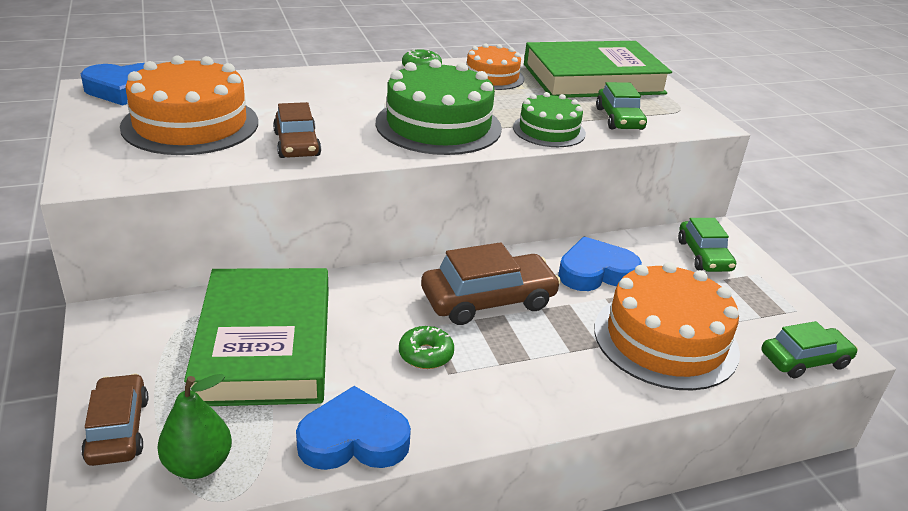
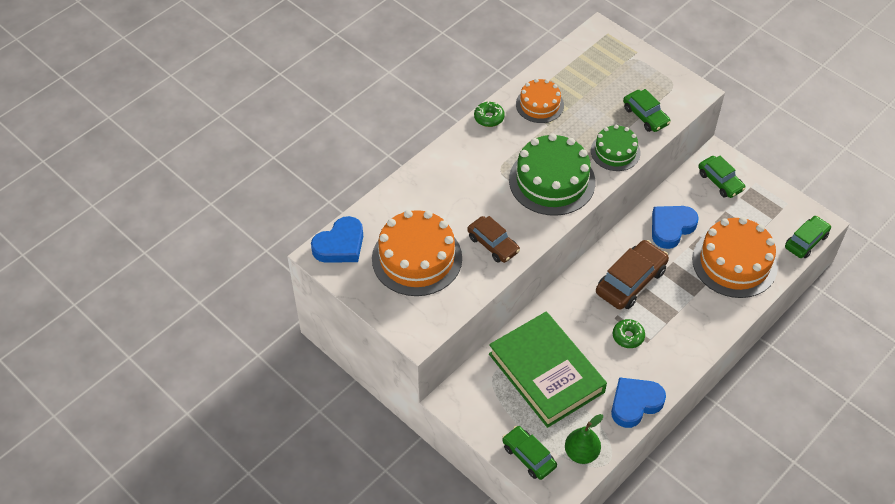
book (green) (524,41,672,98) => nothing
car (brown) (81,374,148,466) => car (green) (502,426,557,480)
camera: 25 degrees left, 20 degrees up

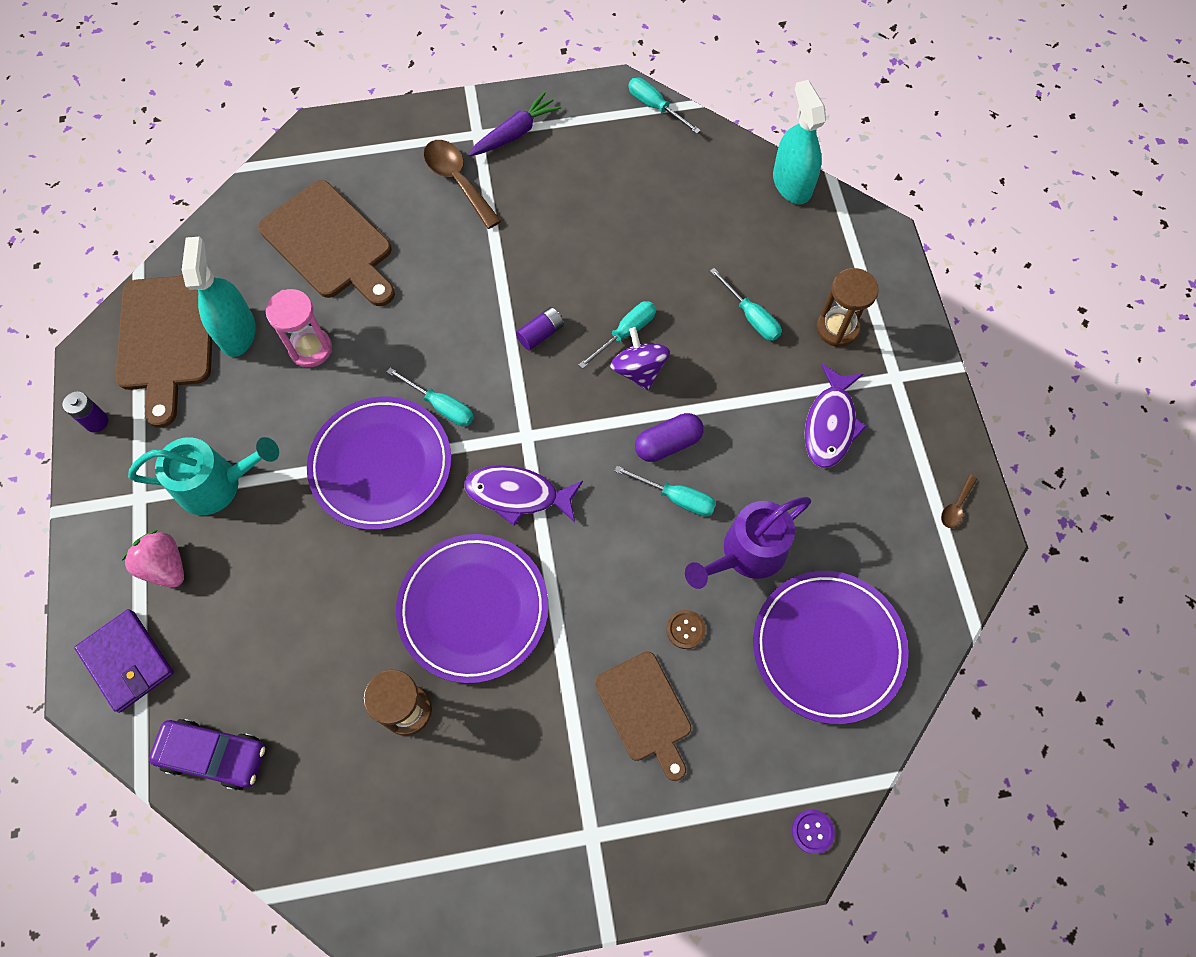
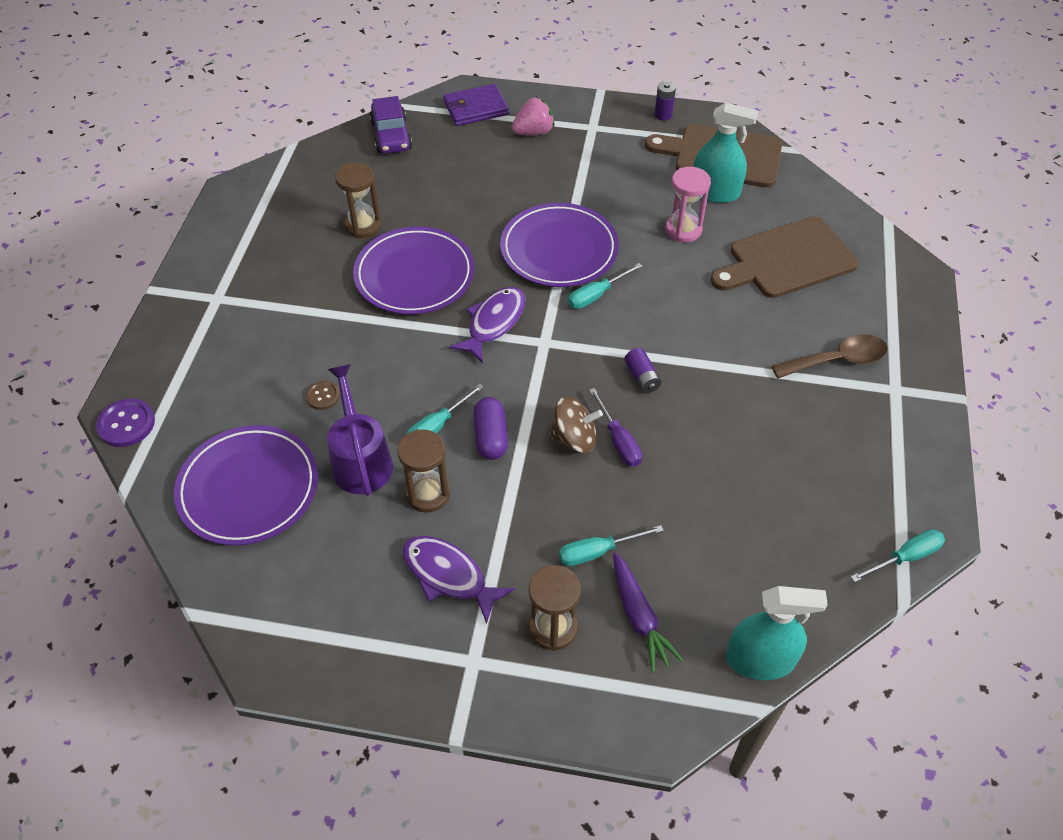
carrot (purple) (468,91,561,156) => carrot (purple) (613,553,683,673), moved
screwdriver (turquoise) (579,301,656,369) => screwdriver (purple) (589,388,642,467)
spinning top (purple) (610,327,670,390) => spinning top (brown) (550,397,603,453)
watering can (turquoise) (128,437,279,515) => nothing
spoon (brown) (941,475,977,528) => nothing
cutting board (brown) (594,651,691,781) => nothing
car (purple) (149,719,265,790) => car (purple) (370,96,412,154), 45 degrees counterclockwise
button (purple) (792,809,835,854) => button (purple) (96,399,155,447), x1.60
nothing => hourglass (brown) (397,429,450,513)
camera: 110 degrees right, 15 degrees down

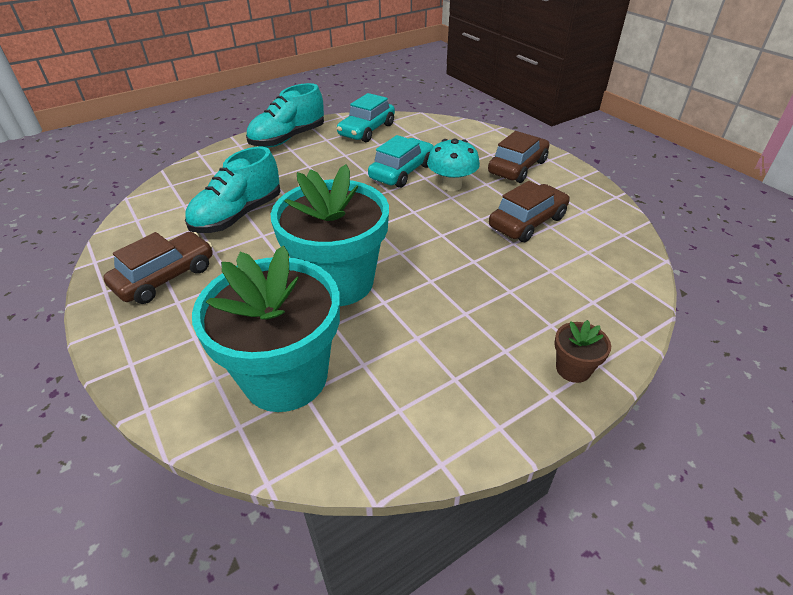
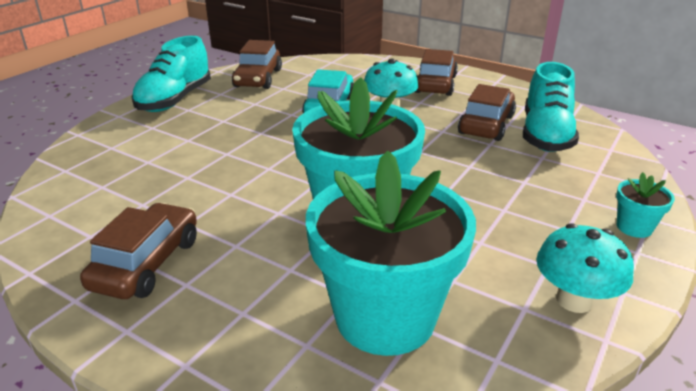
car (turquoise) (337,93,395,142) => car (brown) (232,40,282,89)
shoe (turquoise) (185,147,281,233) => shoe (turquoise) (523,62,579,152), moved
flower pot (brown) (554,320,611,383) => flower pot (turquoise) (616,172,675,238)
nothing => mushroom (turquoise) (536,223,634,313)
camera: 25 degrees left, 10 degrees down

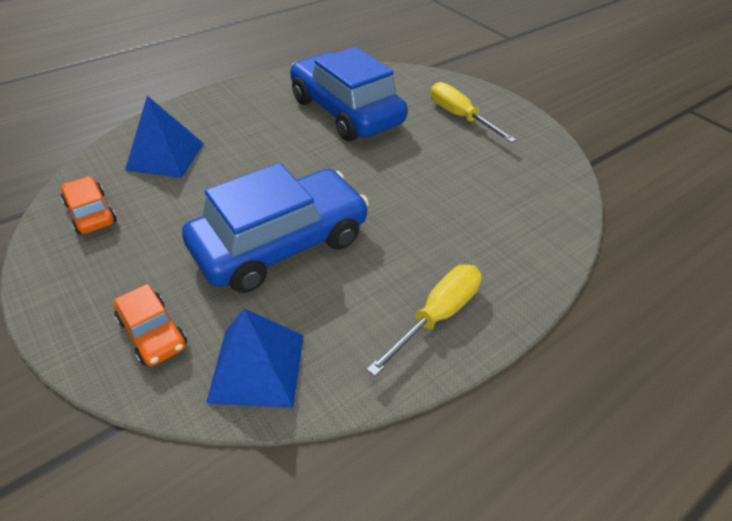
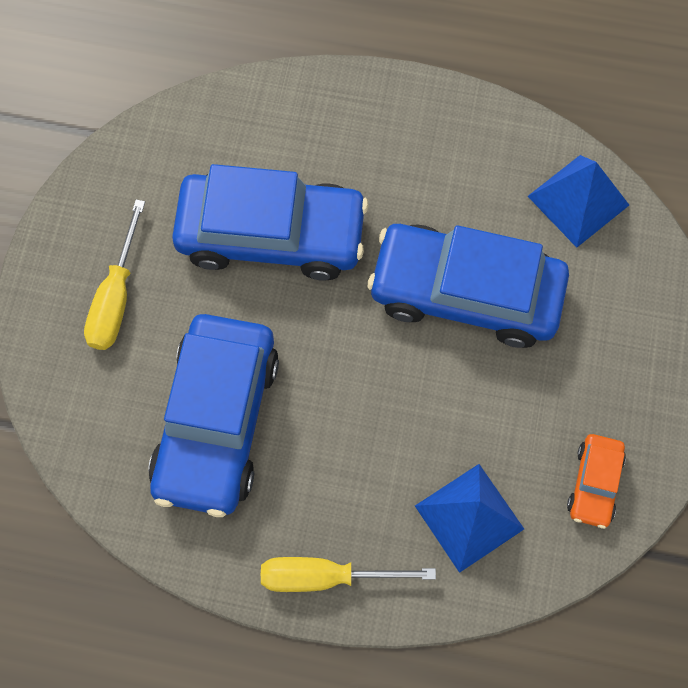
screwdriver (yellow) (366,264,482,377) => screwdriver (yellow) (261,557,436,592), moved
car (orange) (114,284,187,366) => nothing
nothing => car (blue) (172,164,368,280)
camera: 130 degrees left, 25 degrees up

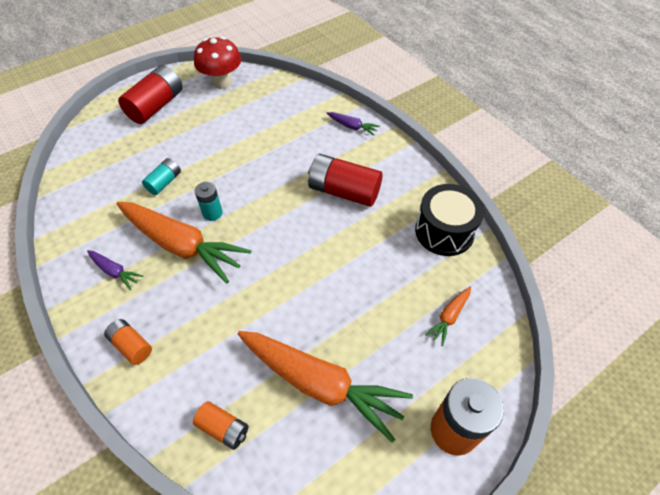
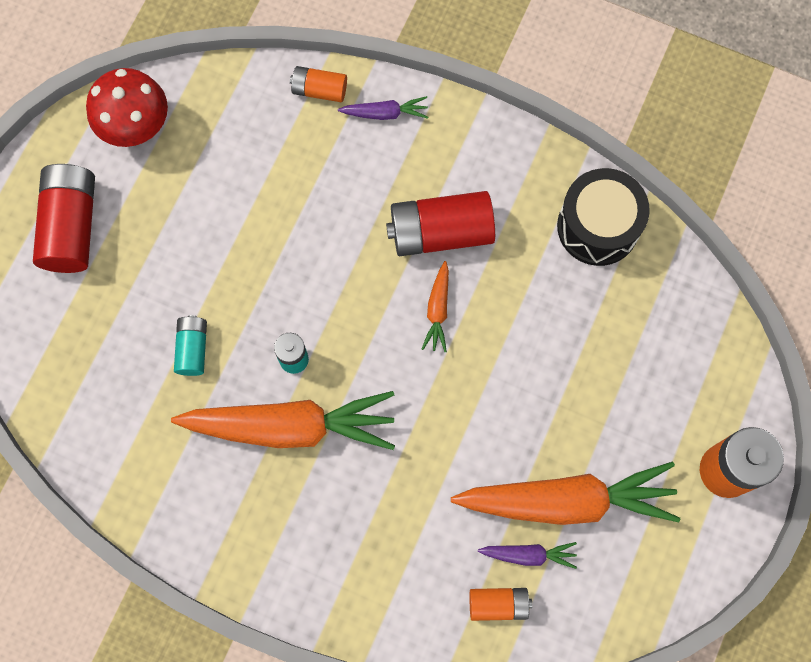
carrot (purple) (87,250,144,290) => carrot (purple) (478,542,577,569), moved
carrot (orange) (425,287,471,346) => carrot (orange) (422,261,449,352), moved
battery (orange) (104,319,152,365) => battery (orange) (290,66,347,102), moved
camera: 30 degrees left, 20 degrees up

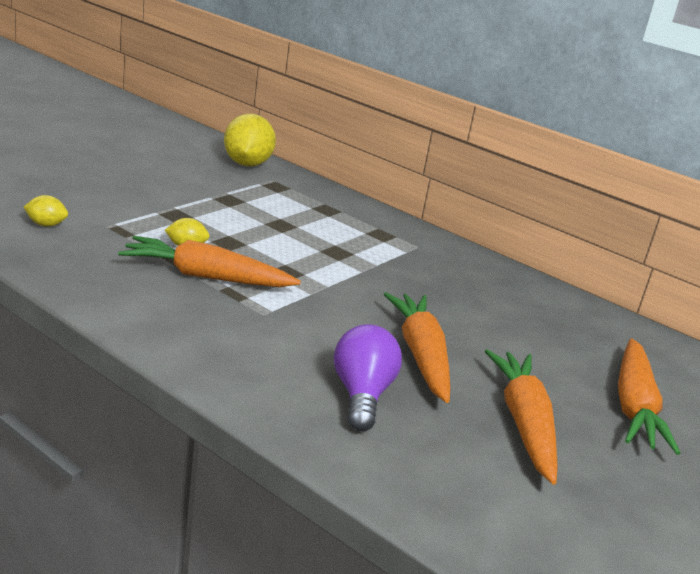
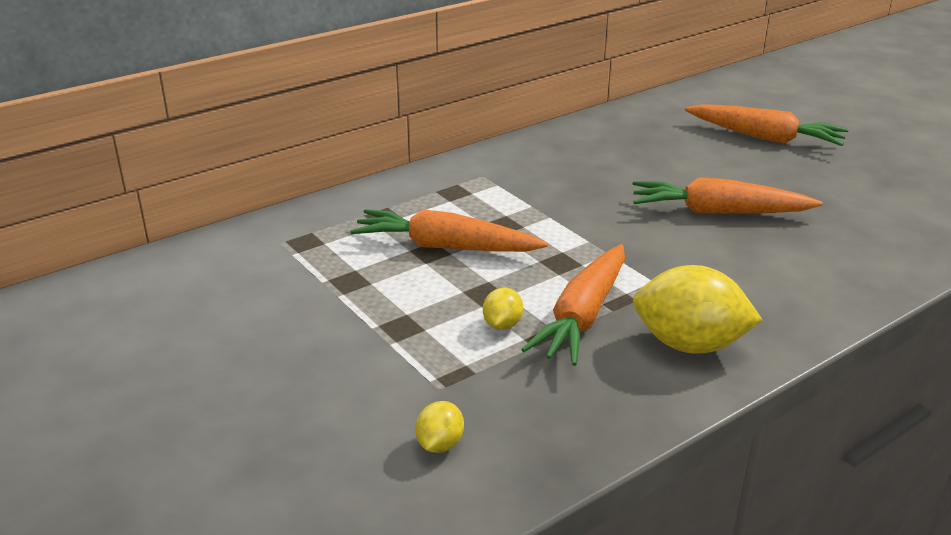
lemon (yellow) (224,114,276,166) => lemon (yellow) (633,265,762,354), moved
light bulb (purple) (334,324,402,431) => nothing
carrot (orange) (485,349,558,485) => carrot (orange) (350,209,548,252), moved
camera: 70 degrees left, 5 degrees up

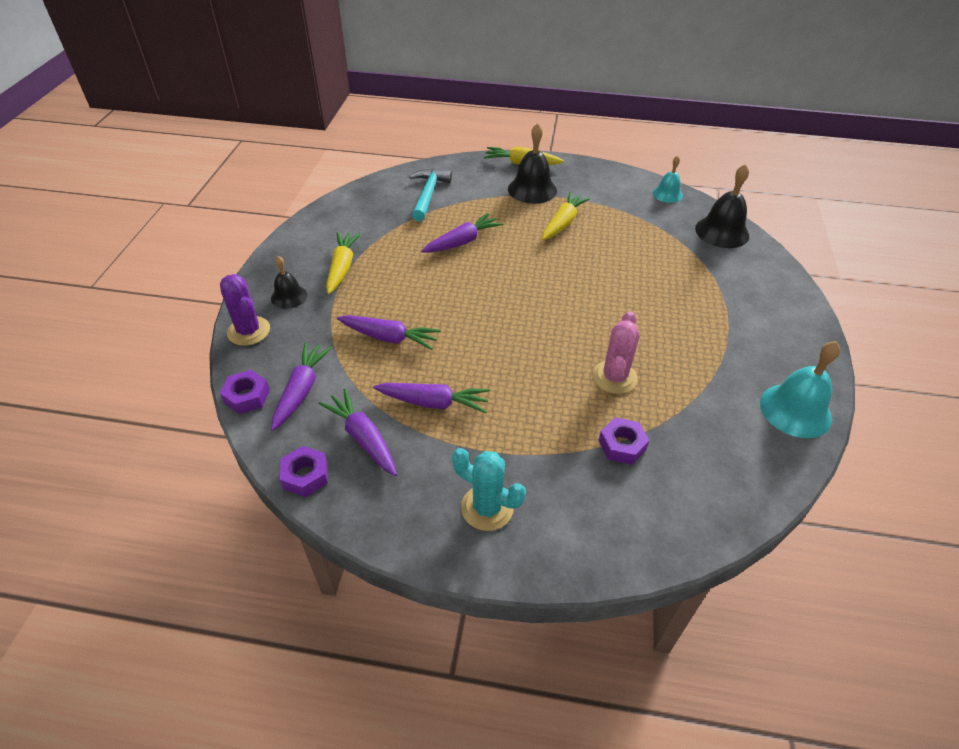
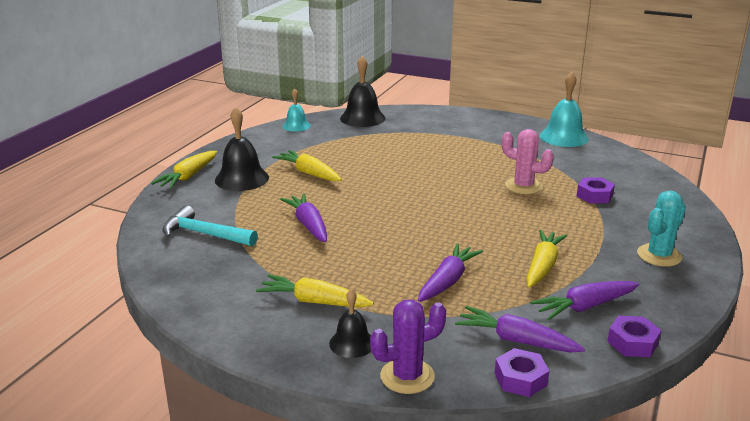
carrot (purple) (373,383,490,413) => carrot (yellow) (526,230,568,288)
camera: 75 degrees left, 20 degrees down

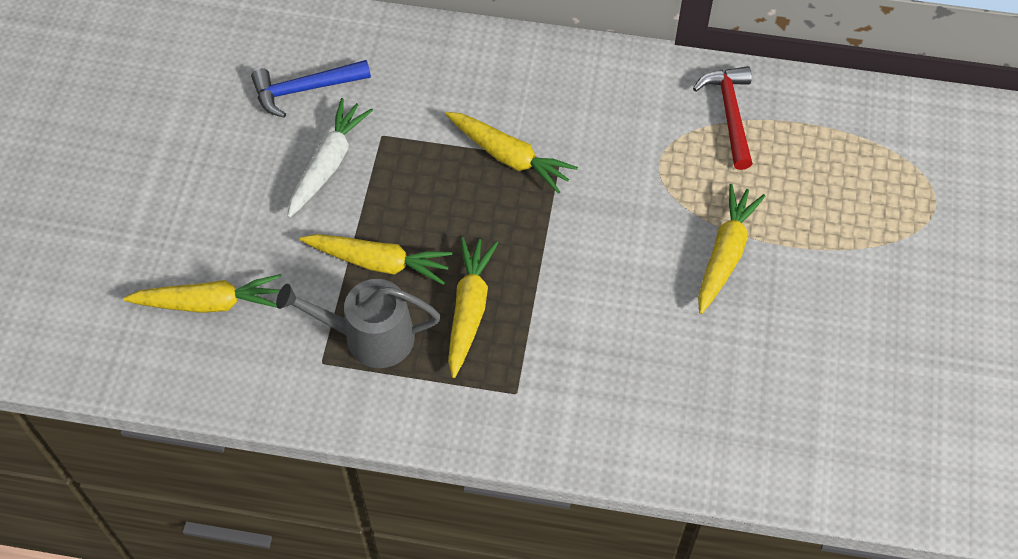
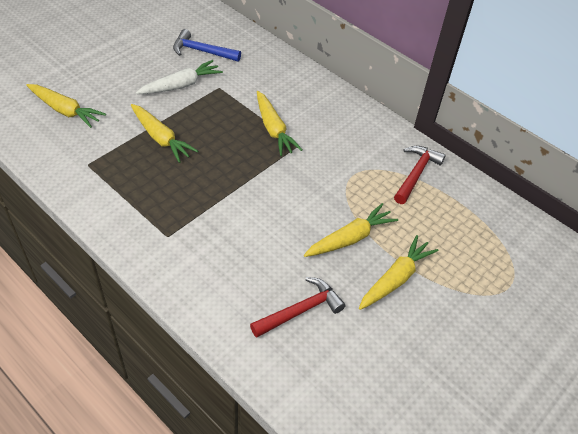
carrot (yellow) (448,237,498,378) => carrot (yellow) (359,235,438,310), moved
watering can (grey) (276,279,441,368) => nothing
nothing => hammer (red) (250,277,346,338)
camera: 30 degrees right, 10 degrees down

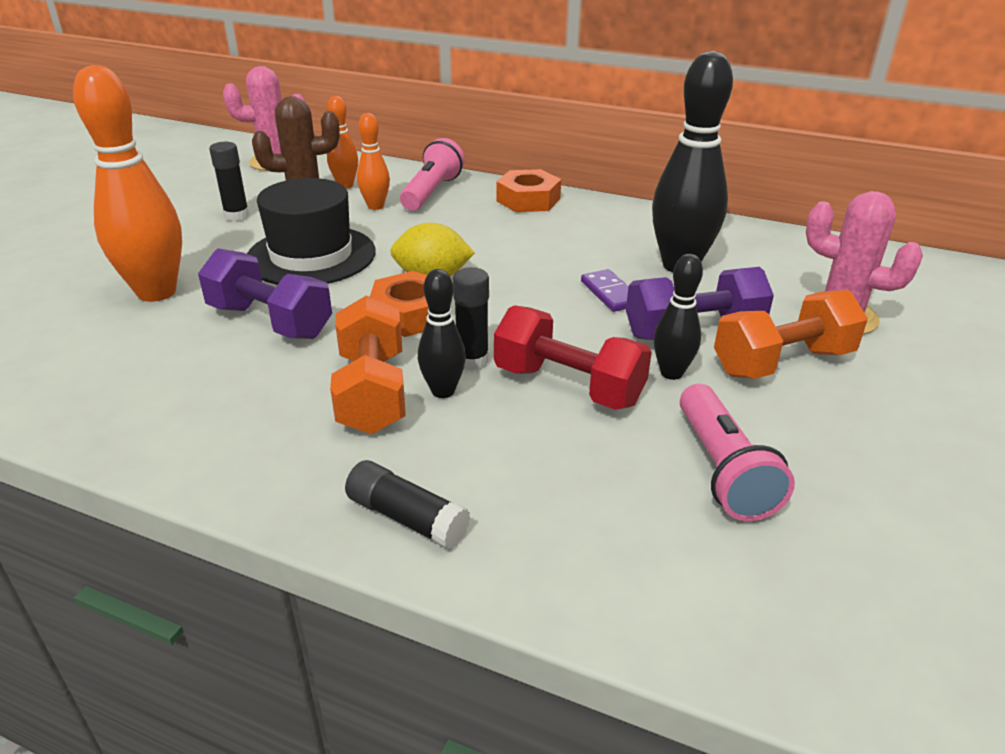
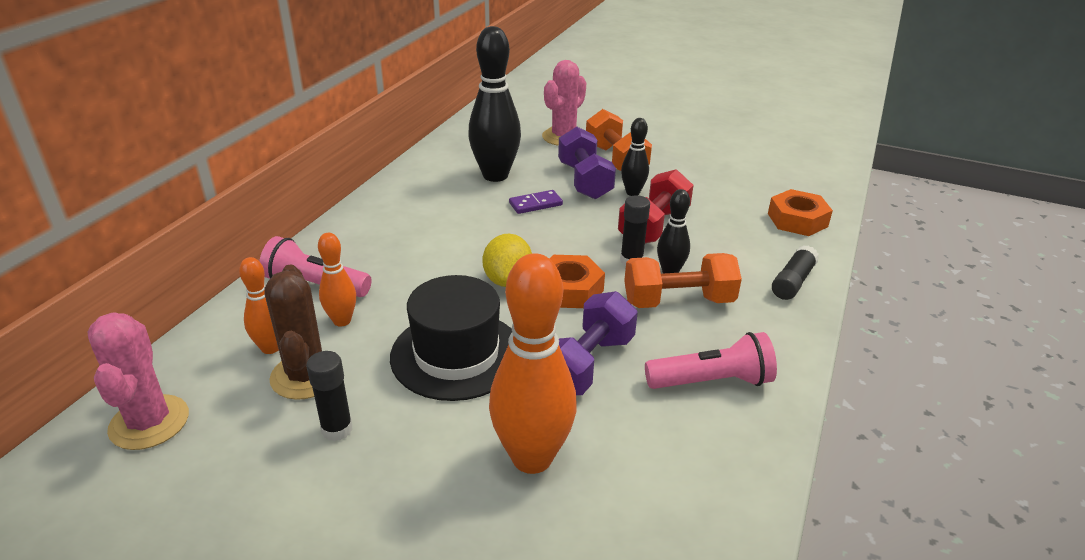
nut (orange) (496,169,561,212) => nut (orange) (768,189,833,236), moved
flashlight (pink) (680,384,795,521) => flashlight (pink) (645,332,777,389), moved
camera: 90 degrees left, 0 degrees up

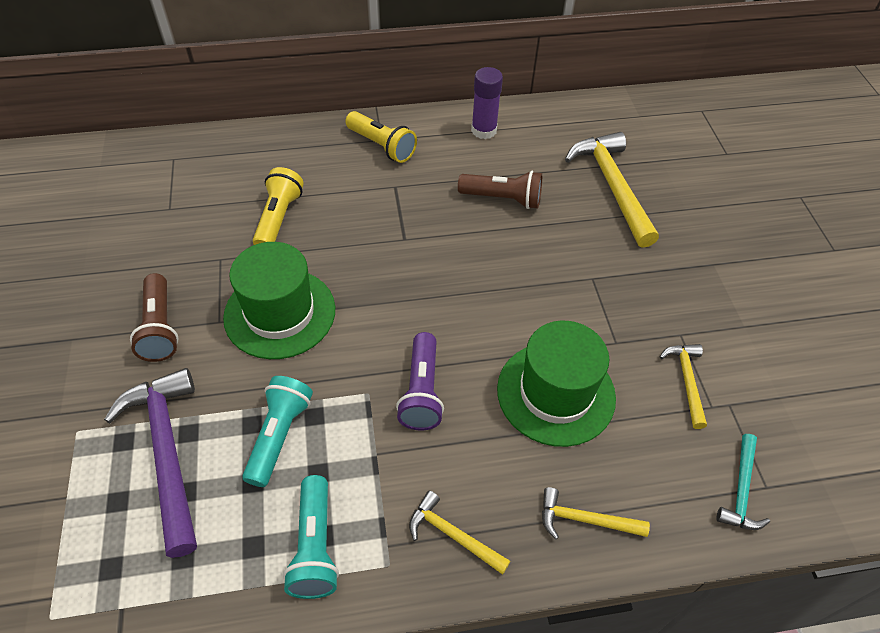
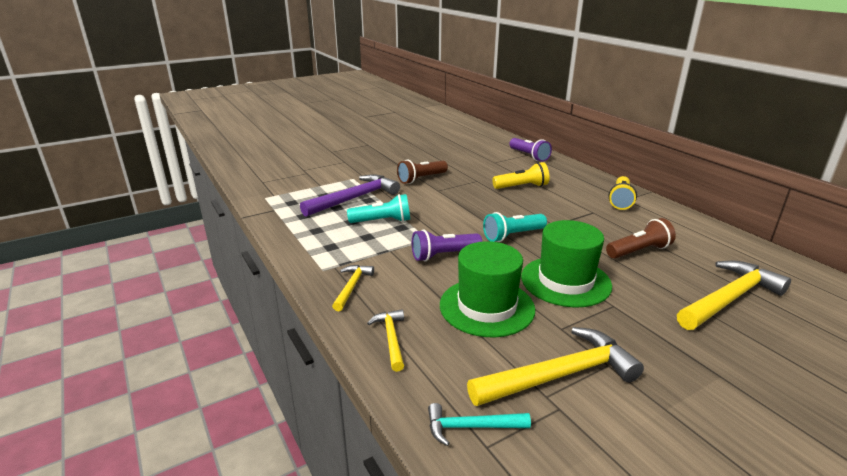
glue stick (purple) (471,67,503,139) => nothing
flashlight (brown) (458,171,542,209) => flashlight (brown) (606,218,676,259), 105 degrees counterclockwise
hat (green) (223,242,335,359) => hat (green) (521,220,612,307), moved
hammer (yellow) (660,344,707,429) => hammer (yellow) (467,327,644,406), x1.90
flashlight (turquoise) (283,475,339,599) => flashlight (turquoise) (483,212,547,242), moved
nothing => flashlight (purple) (509,138,552,162)
camera: 70 degrees right, 25 degrees down

